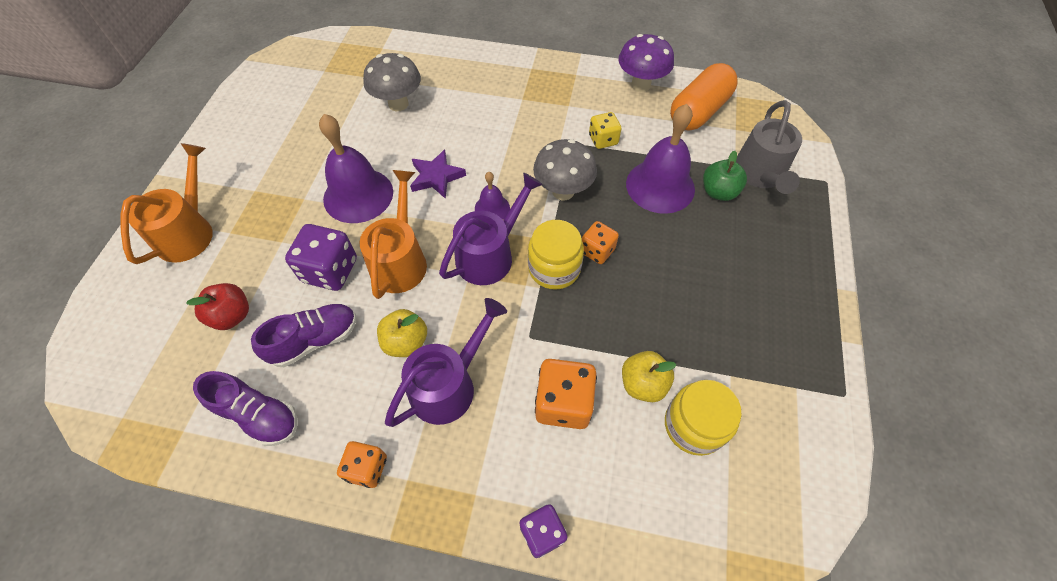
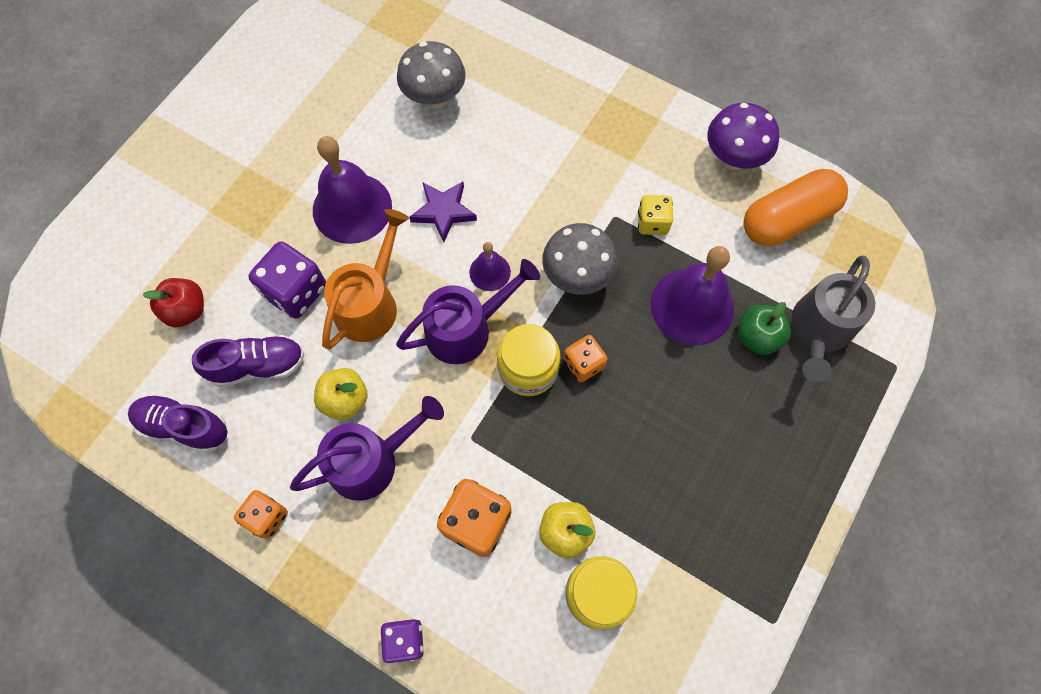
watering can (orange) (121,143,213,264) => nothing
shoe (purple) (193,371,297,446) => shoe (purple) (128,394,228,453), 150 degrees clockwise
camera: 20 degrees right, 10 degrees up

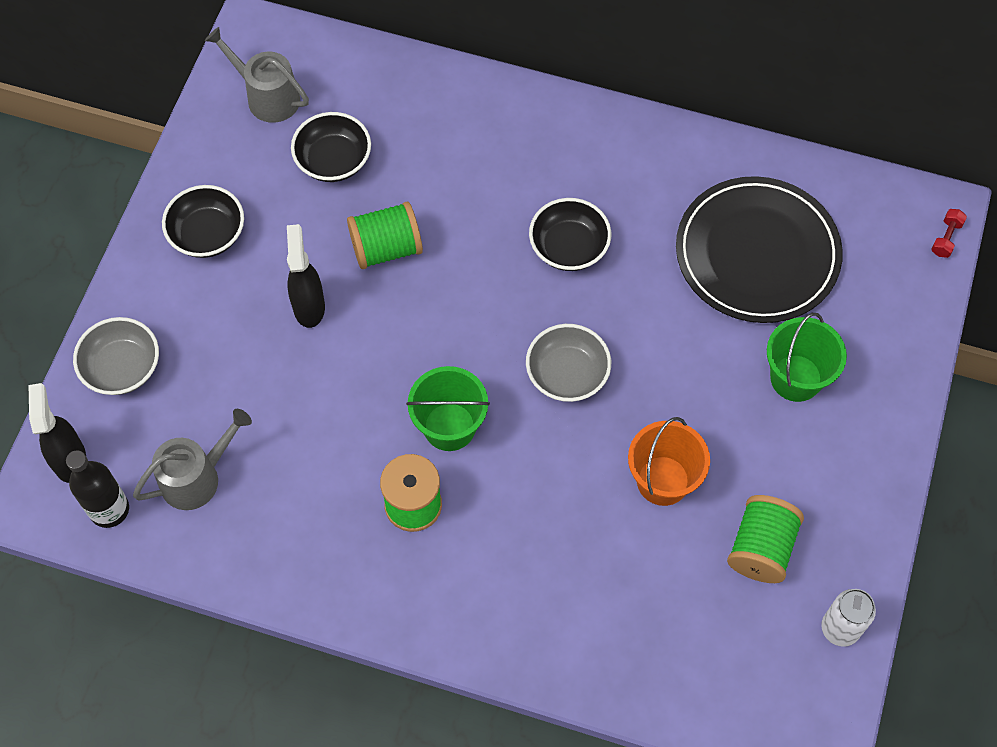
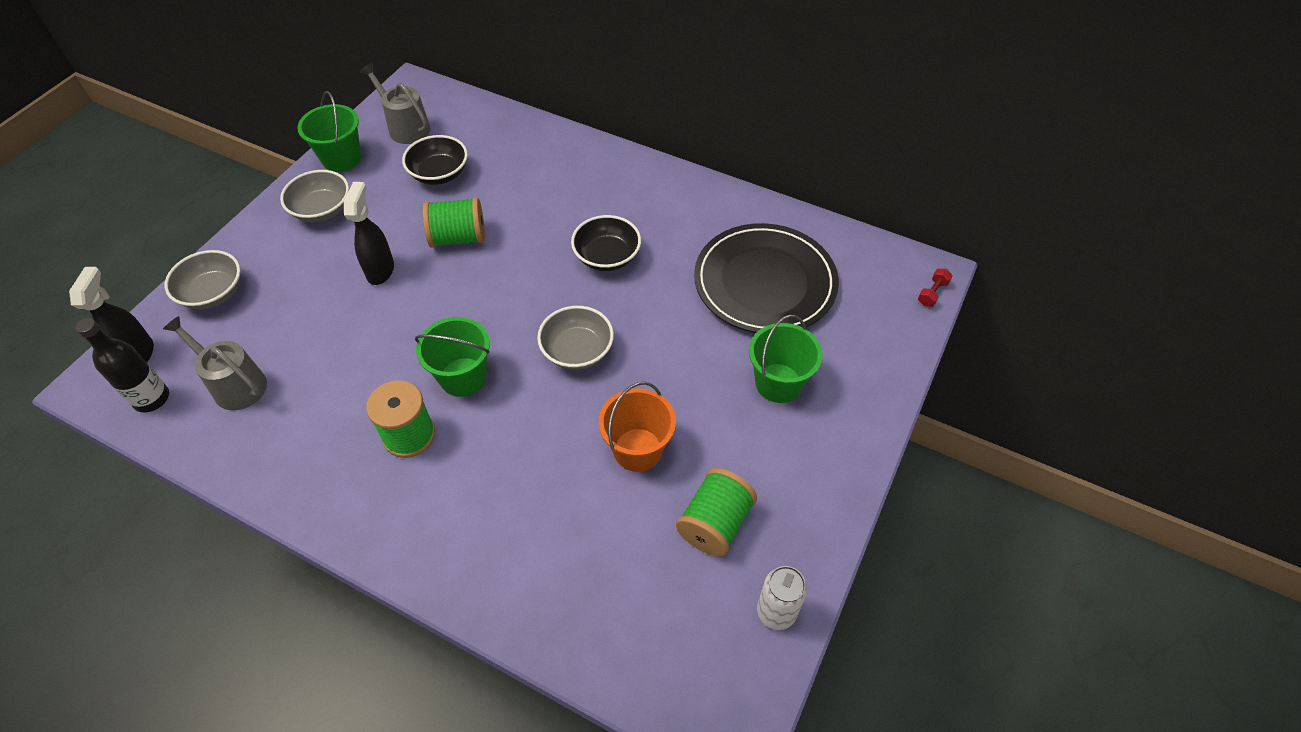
bowl (black) (162,185,244,258) => bowl (grey) (280,170,349,222)
watering can (grey) (133,409,252,510) => watering can (grey) (163,316,267,410), 120 degrees counterclockwise
nothing => bucket (green) (297,91,361,172)
camera: 10 degrees right, 10 degrees down

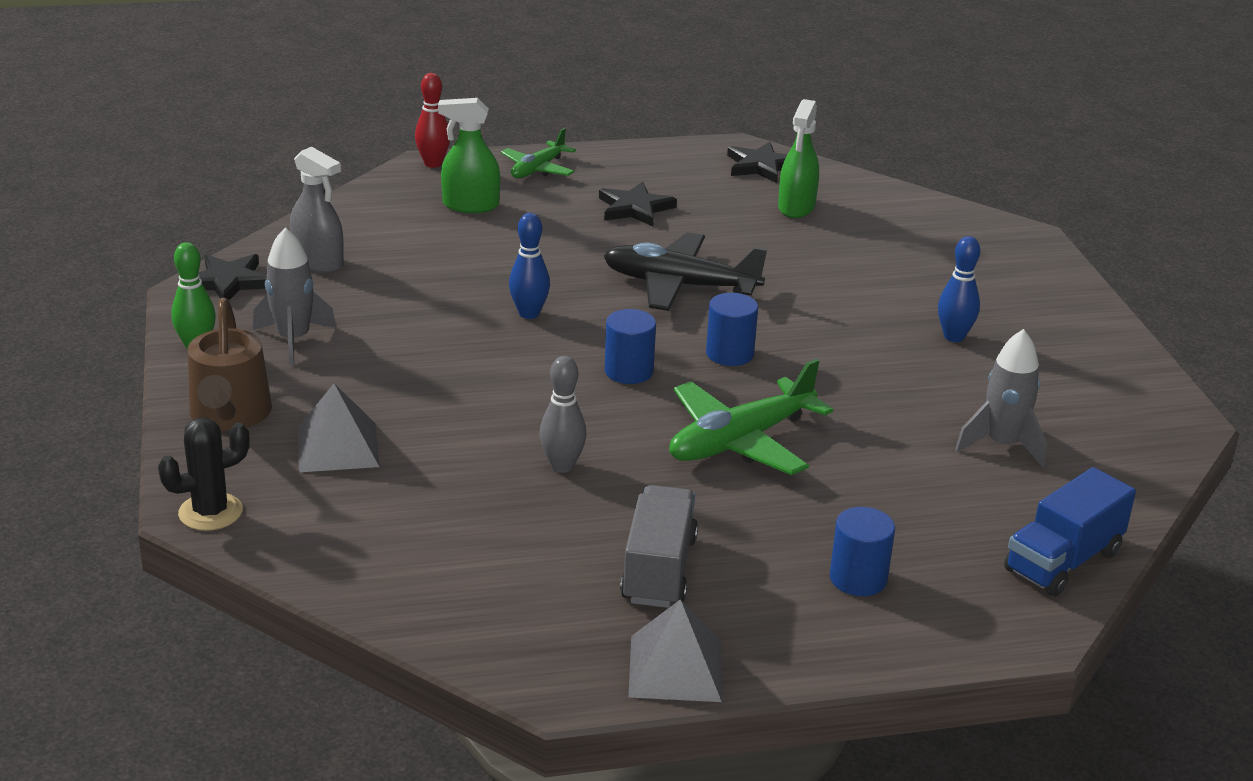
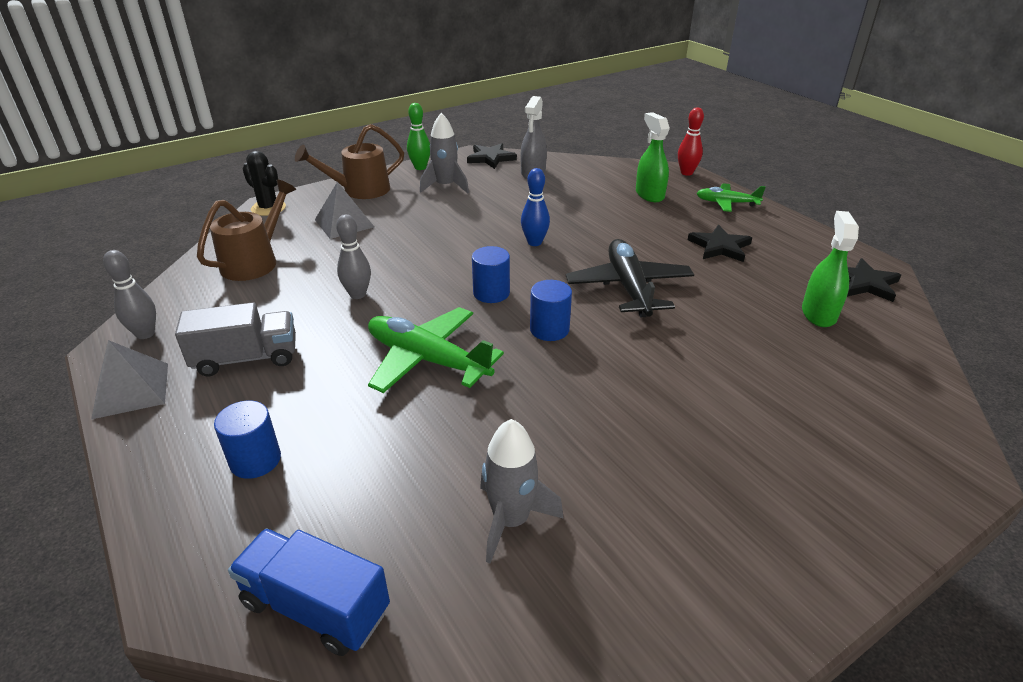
spray bottle (green) (778,99,819,218) => spray bottle (green) (802,211,859,327), 105 degrees clockwise
bowling pin (blue) (938,236,980,342) => nothing
nothing => watering can (brown) (197,179,296,281)
nothing => bowling pin (grey) (103,250,156,339)
camera: 70 degrees right, 5 degrees up

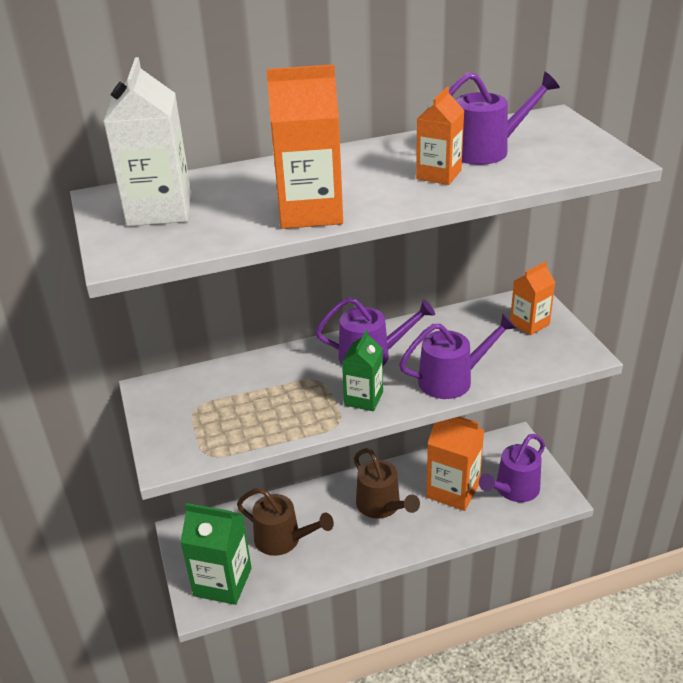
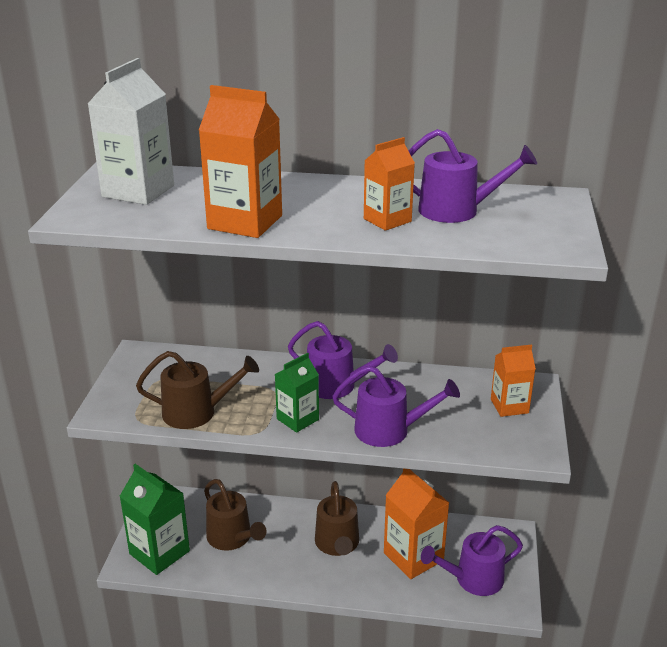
nothing => watering can (brown) (136,351,259,429)
camera: 25 degrees right, 5 degrees down

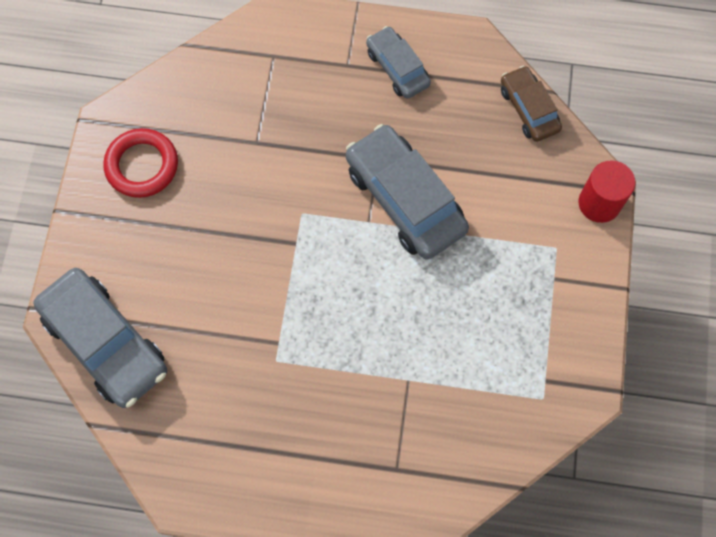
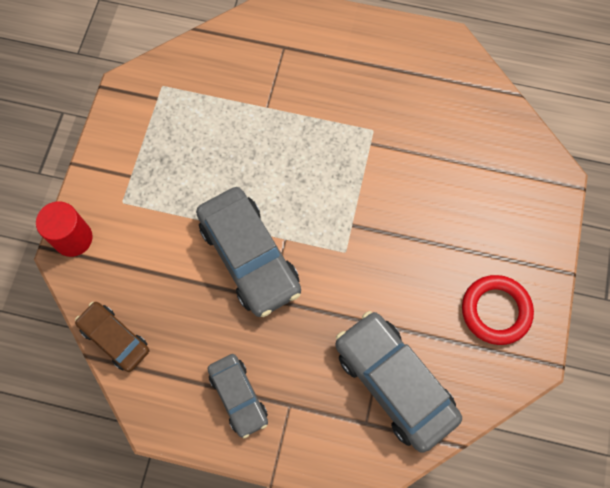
car (brown) (501,66,562,142) => car (brown) (75,302,149,372), 150 degrees clockwise
car (grey) (33,268,167,408) => car (grey) (335,311,462,453), moved
camera: 175 degrees left, 0 degrees up

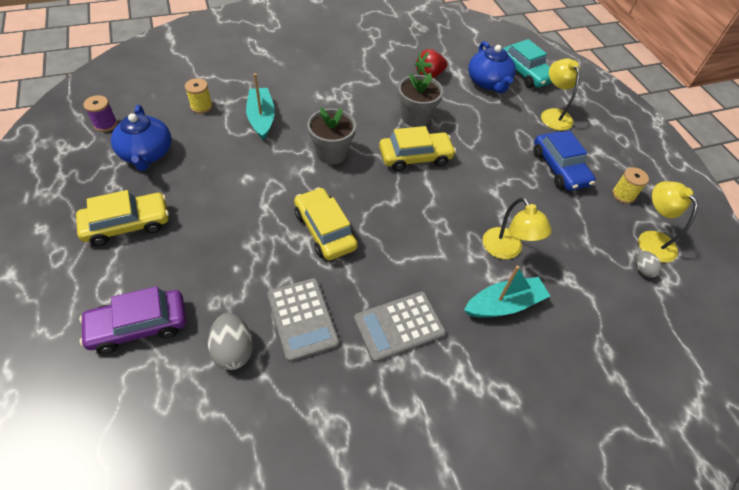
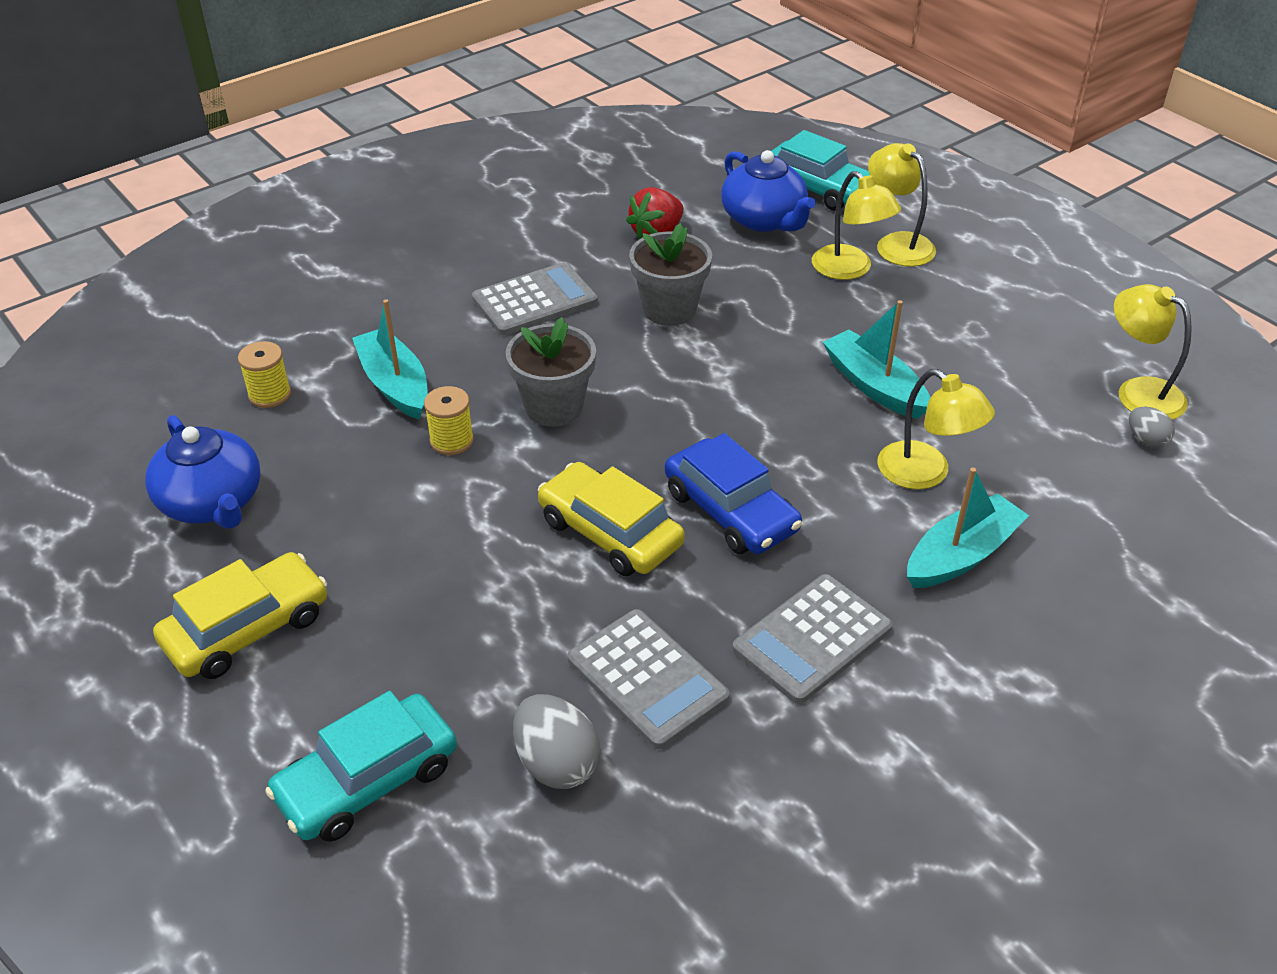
spool (purple) (83,95,117,132) => nothing
car (yellow) (379,126,456,171) => nothing
car (blue) (534,131,596,191) => car (blue) (665,433,802,554), moved
spool (yellow) (612,167,649,204) => spool (yellow) (424,386,474,455), moved
car (purple) (79,286,186,354) => car (turquoise) (265,691,457,842)
nothing => lamp (yellow) (812,171,901,280)
nothing => calculator (grey) (472,262,598,336)
nothing => boat (turquoise) (823,300,930,419)
camera: 15 degrees left, 10 degrees down

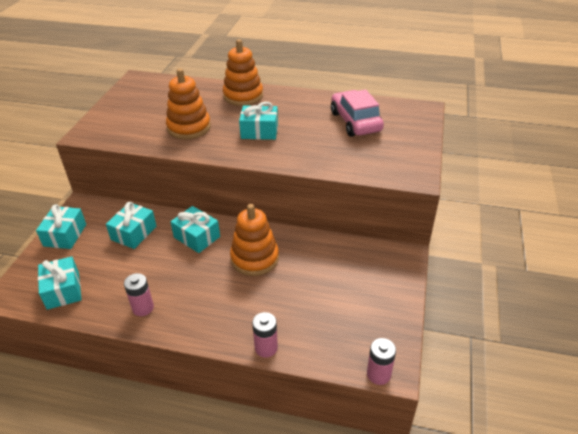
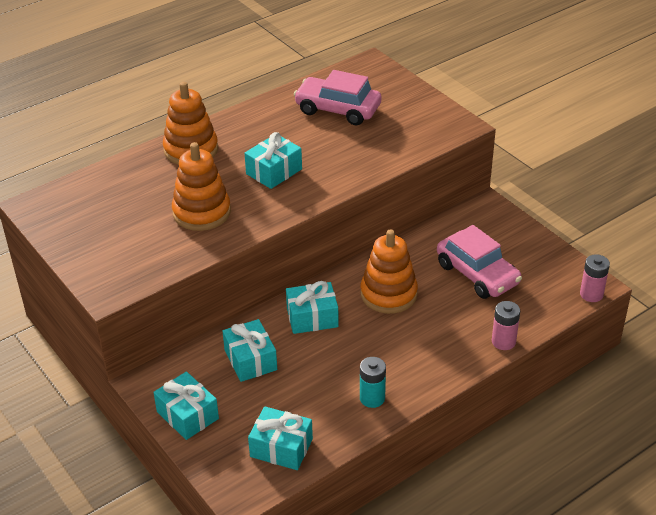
battery (pink) (124,273,154,316) => battery (turquoise) (360,357,386,408)
nothing => car (pink) (437,225,522,299)
camera: 50 degrees left, 0 degrees up

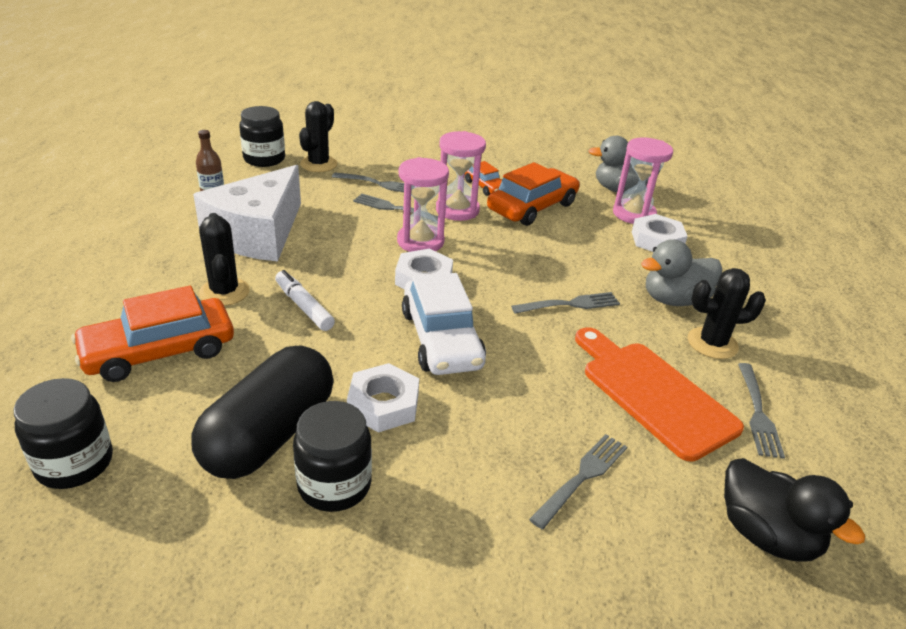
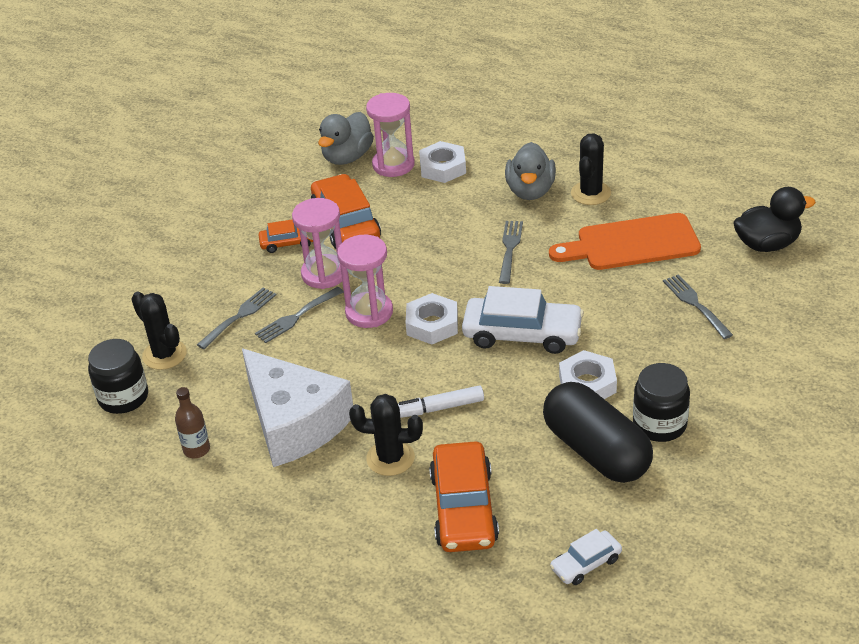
fork (grey) (738,363,785,459) => nothing
jar (black) (13,378,113,489) => car (white) (550,529,622,585)
camera: 60 degrees left, 5 degrees up

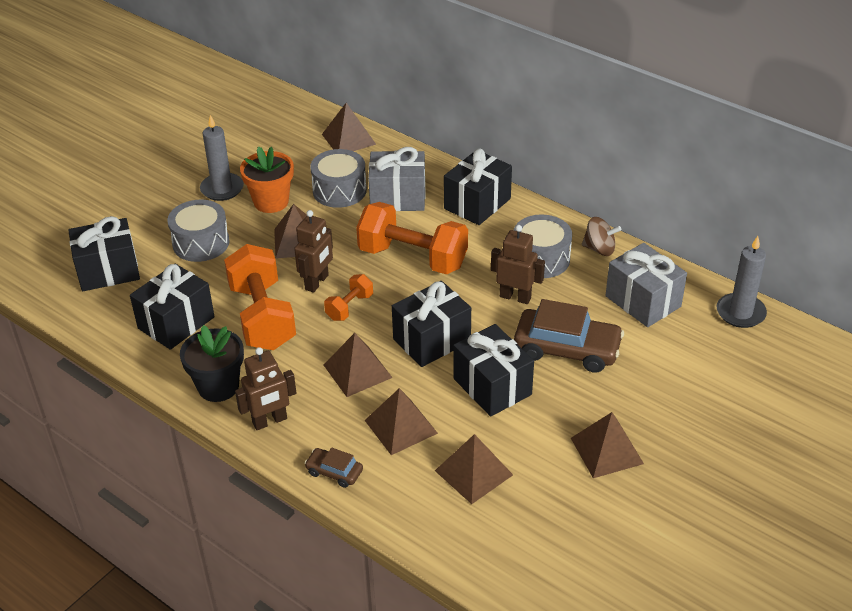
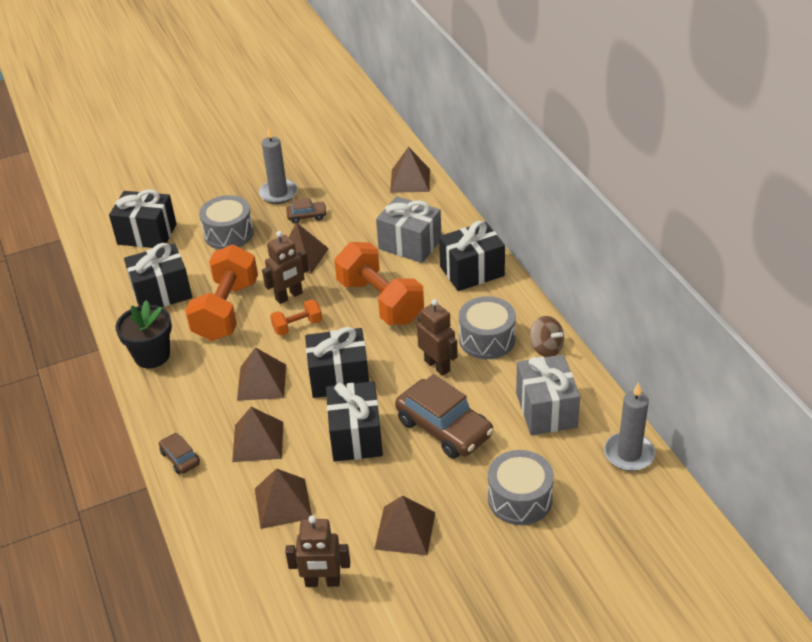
flower pot (orange) (240,146,294,213) => car (brown) (286,198,327,224)
drum (grey) (310,149,367,208) => drum (grey) (488,450,554,525), moved
robot (brown) (235,347,296,430) => robot (brown) (285,515,350,587), moved
camera: 30 degrees right, 0 degrees up

